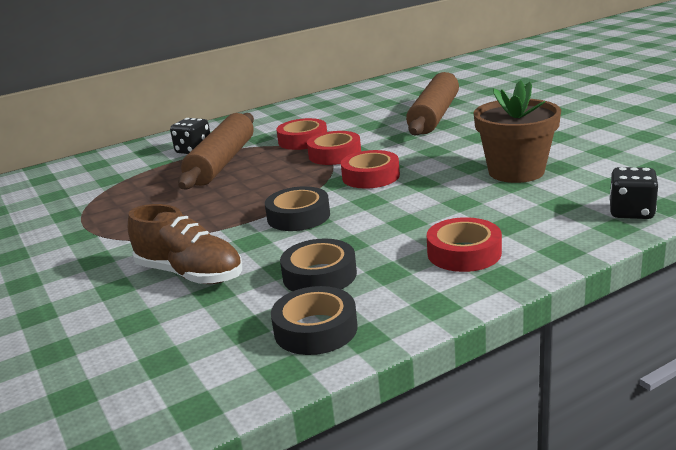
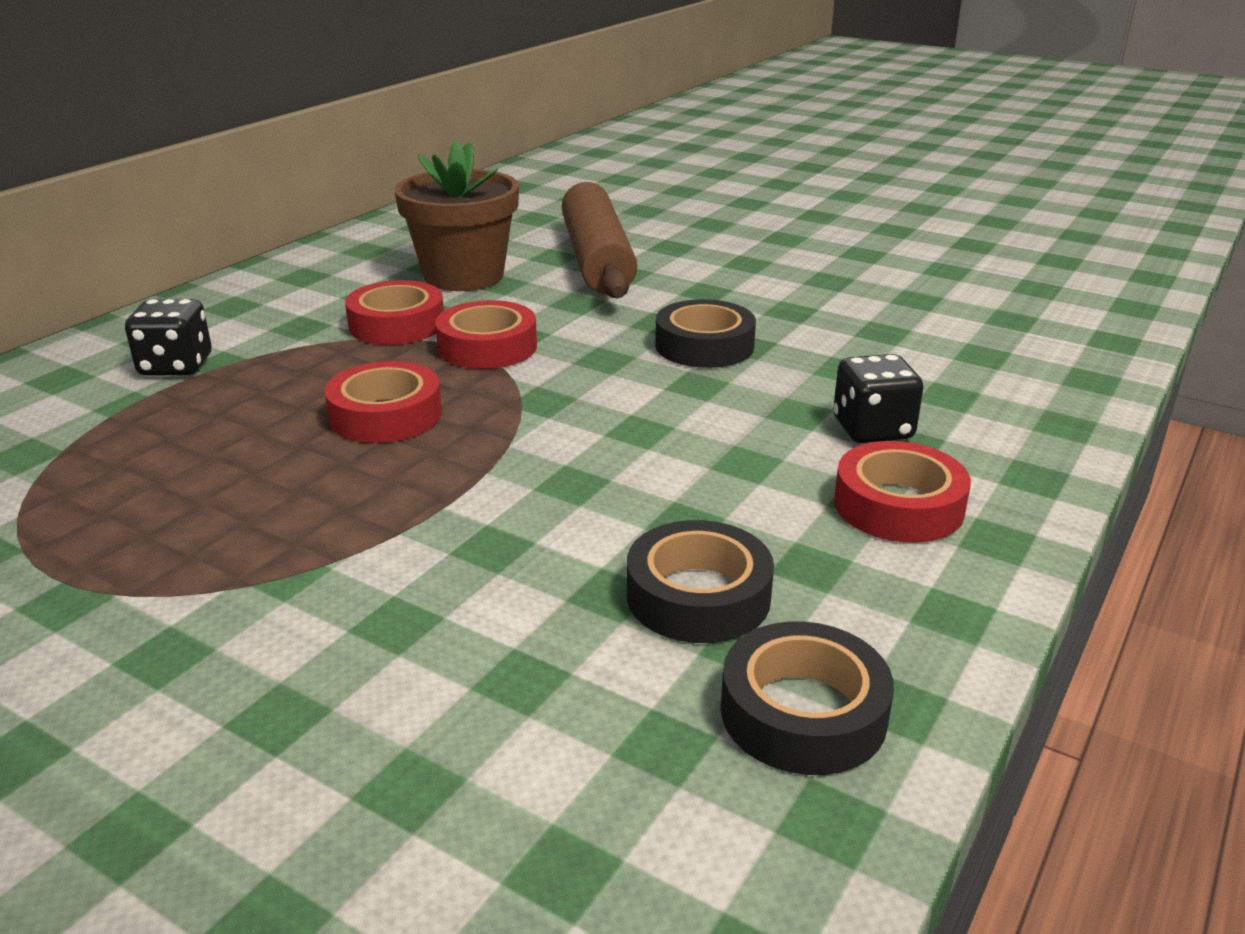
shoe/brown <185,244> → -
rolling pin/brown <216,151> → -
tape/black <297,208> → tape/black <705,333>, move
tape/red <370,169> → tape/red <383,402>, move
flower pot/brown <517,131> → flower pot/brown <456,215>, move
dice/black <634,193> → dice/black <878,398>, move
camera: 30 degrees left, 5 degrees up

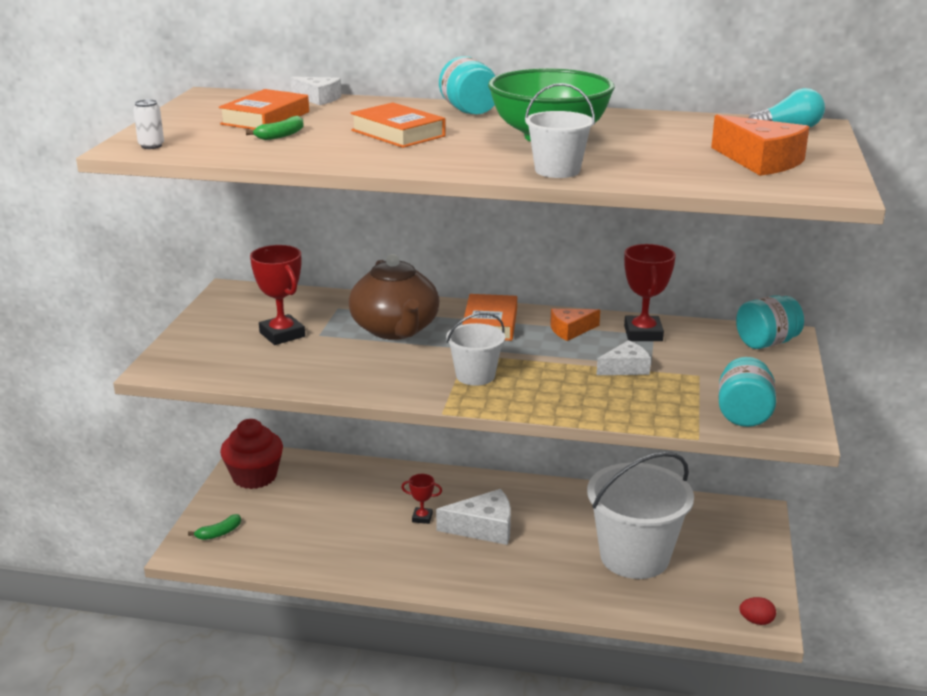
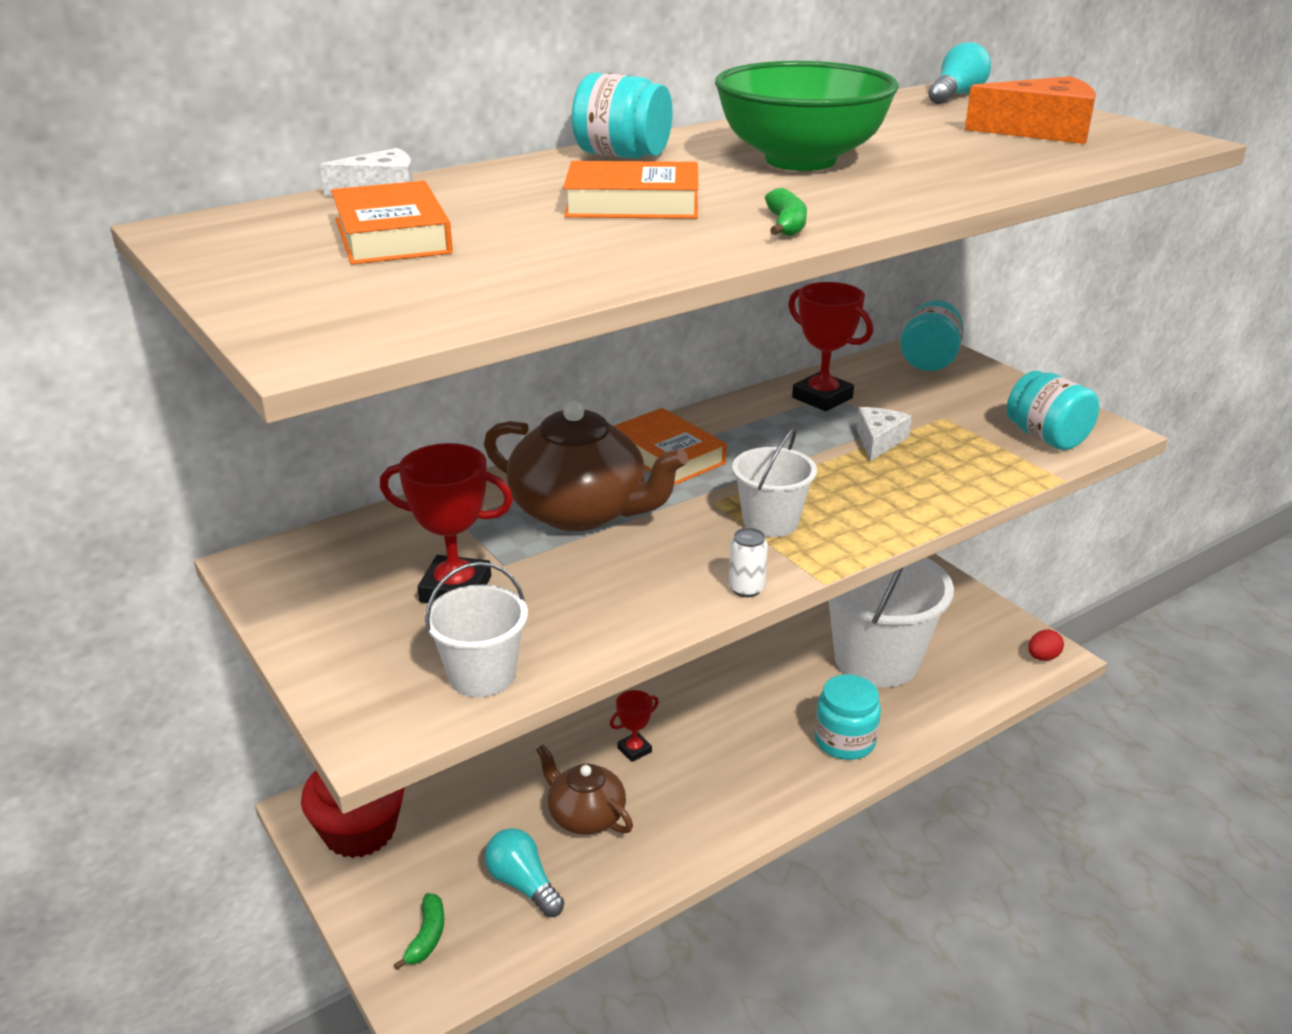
can/white <148,124> → can/white <748,562>, move
banana/green <275,128> → banana/green <786,212>, move
cheese/white <473,517> → -
bucket/white <560,130> → bucket/white <476,629>, move
cheese/orange <575,325> → -
- → light bulb/turquoise <524,873>
- → teapot/brown <584,790>
- → jar/turquoise <848,717>
camera: 45 degrees left, 5 degrees up

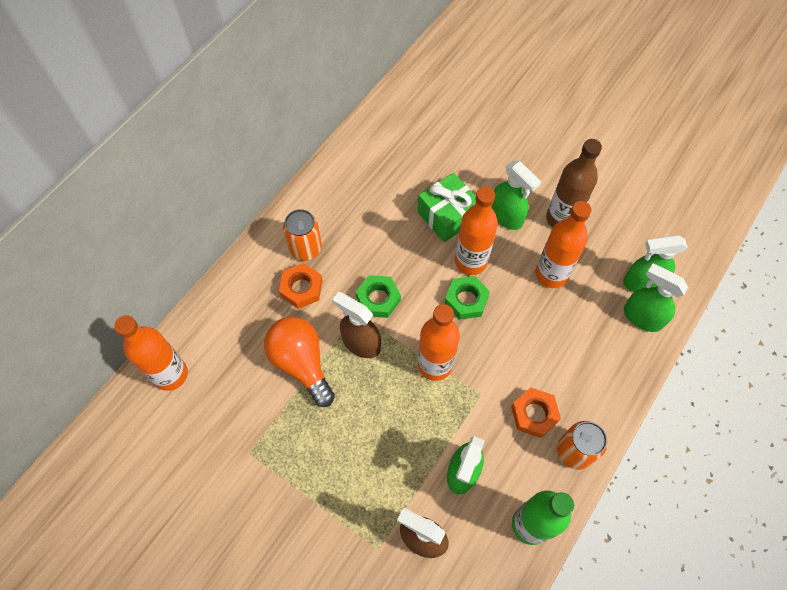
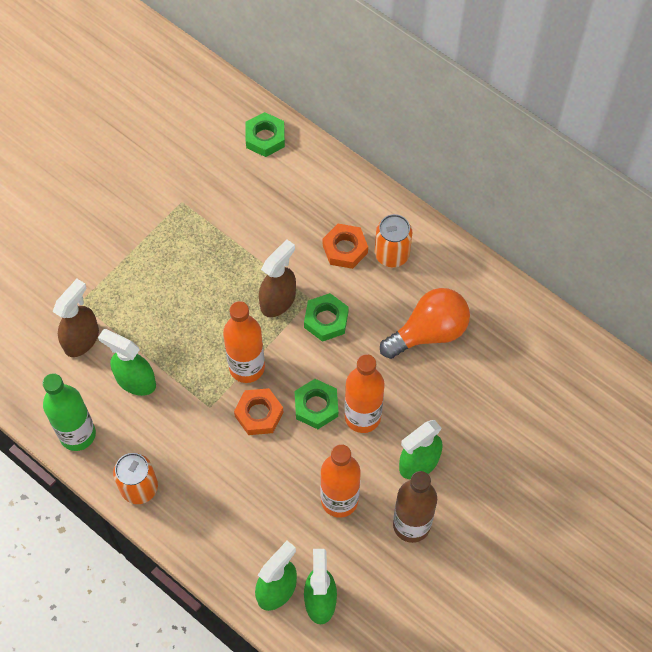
bottle/orange <151,353> → nut/green <265,134>
light bulb/orange <299,362> → light bulb/orange <425,323>, move
gift/green <446,207> → -
nut/orange <536,413> → nut/orange <258,411>, move
camera: 95 degrees right, 0 degrees up

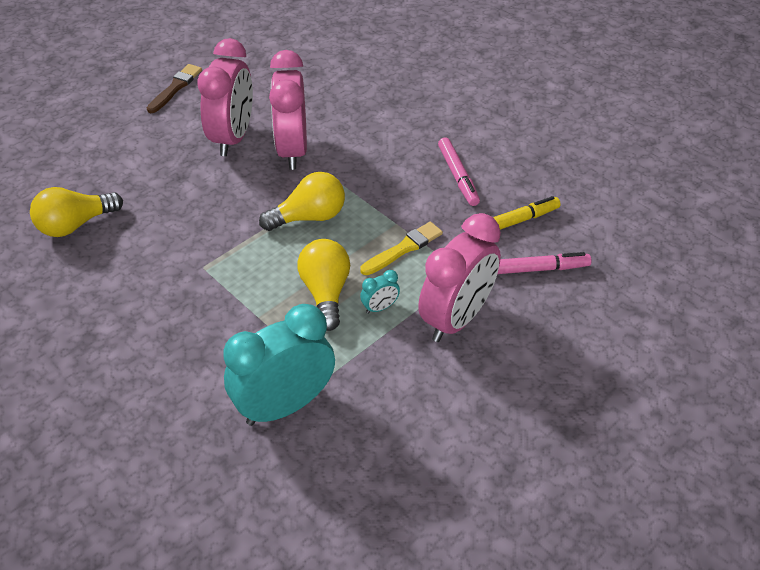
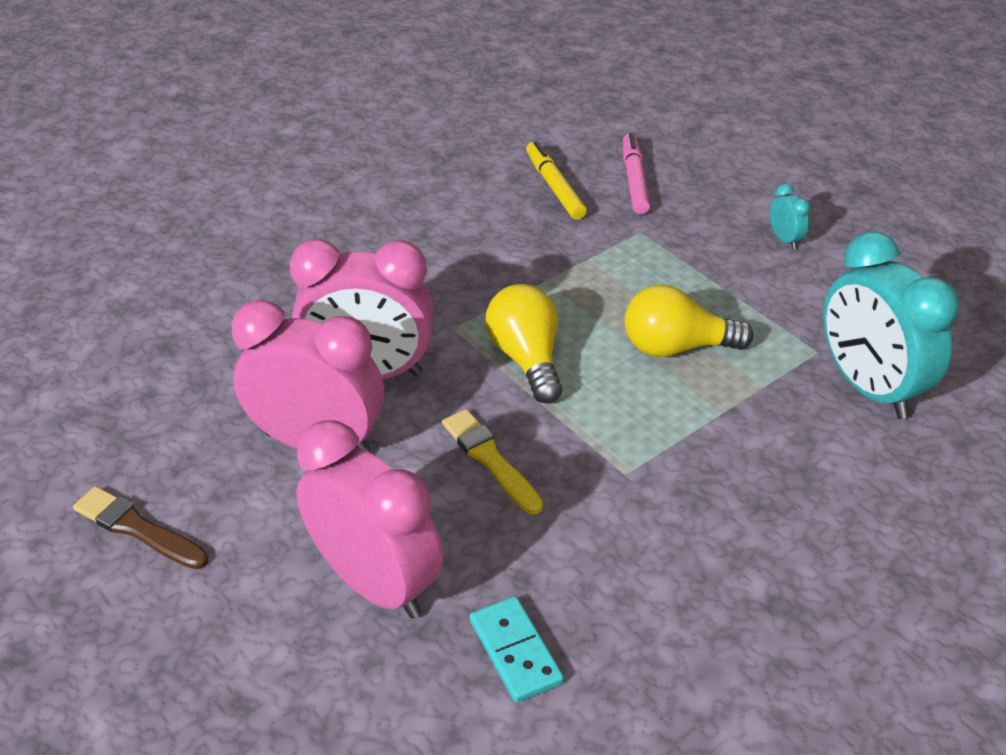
light bulb/yellow <76,212> → domino/turquoise <517,649>
brush/yellow <401,248> → brush/yellow <492,462>, move
clock/turquoise <380,292> → clock/turquoise <790,216>, move
clock/pink <459,277> → clock/pink <369,519>, move
marker/pink <459,171> → -
camera: 85 degrees left, 5 degrees down

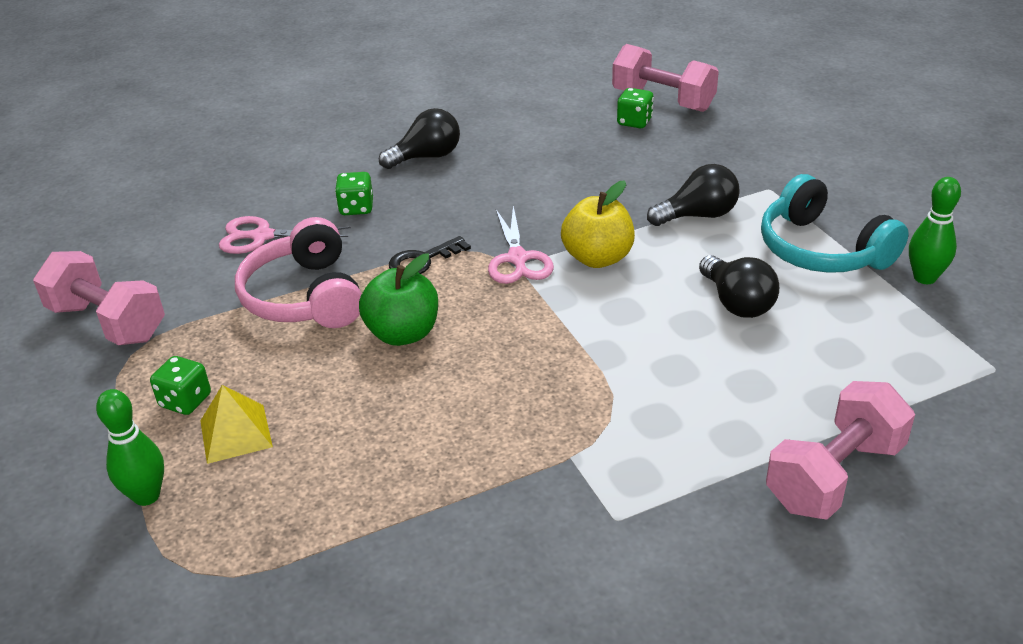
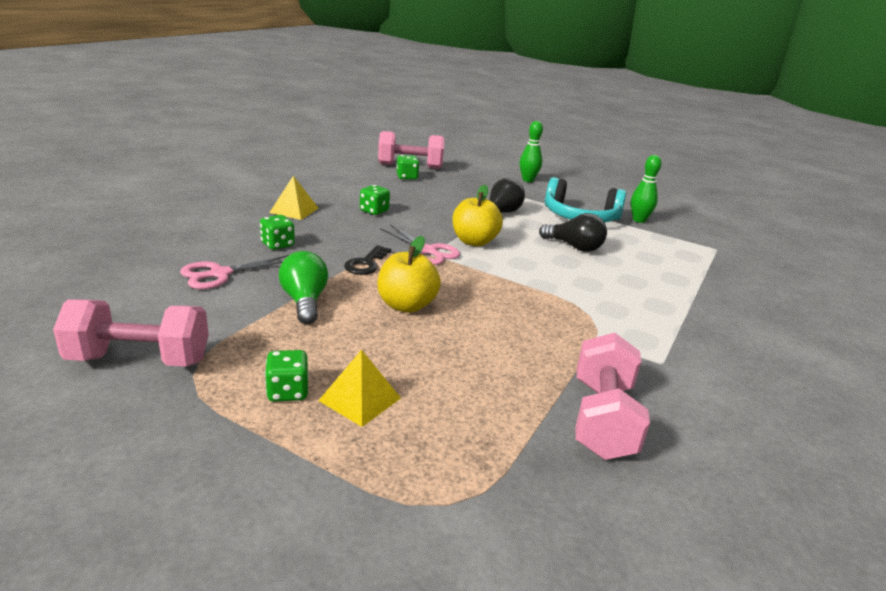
bowling pin/green <130,447> → bowling pin/green <531,151>, move
headphones/pink <298,272> → light bulb/green <303,287>
apple/green <398,300> → apple/yellow <409,274>
light bulb/black <419,138> → pyramid/yellow <294,198>
dumbbell/pink <840,450> → dumbbell/pink <612,396>, move
- → dice/green <375,200>
camera: 40 degrees left, 10 degrees down

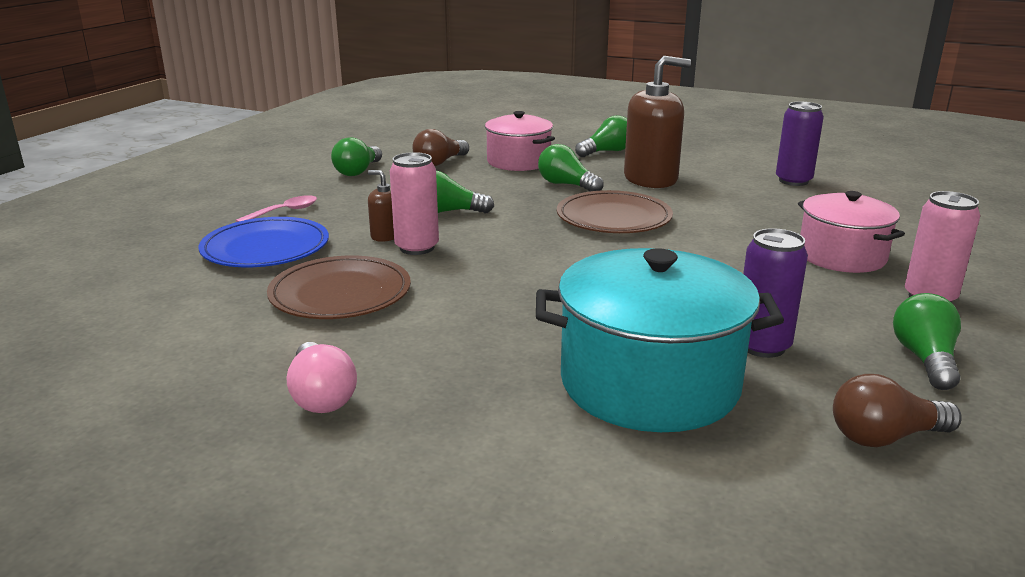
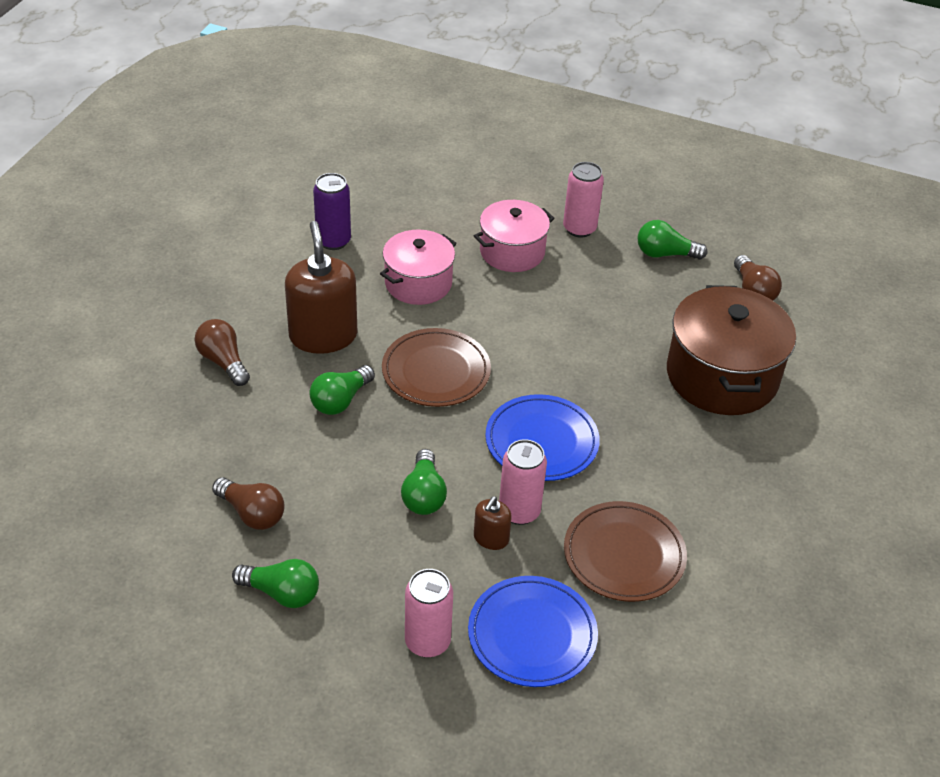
spoon/pink <276,208> → can/pink <429,613>
light bulb/pink <322,377> → -
pot/pink <520,141> → pot/pink <418,267>, move
pot/turquoise <660,340> → pot/brown <731,350>
light bulb/green <601,136> → light bulb/brown <222,352>
can/purple <775,293> → -
- → plate/blue <542,437>
camera: 95 degrees left, 20 degrees up

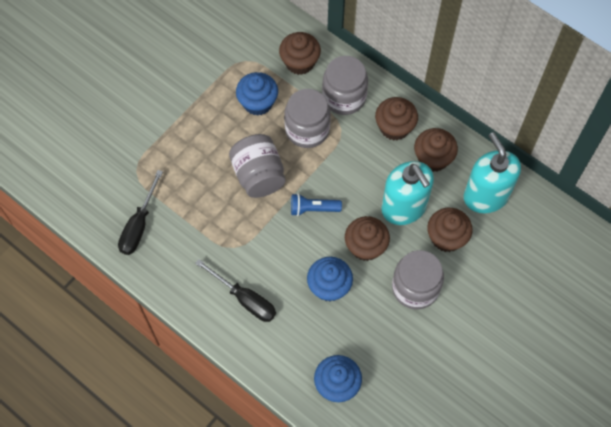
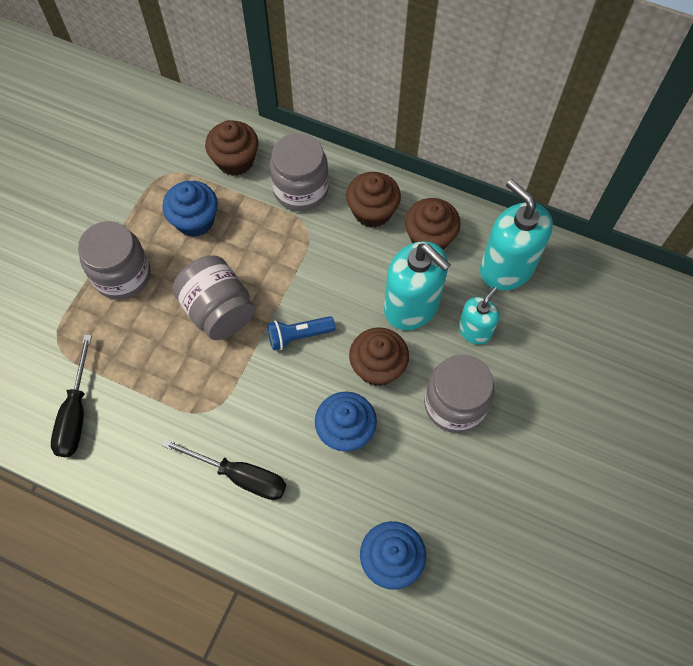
jar/grey <307,118> → jar/grey <114,260>, move
cupcake/brown <450,230> → soap dispenser/turquoise <478,316>
camera: 15 degrees left, 0 degrees up

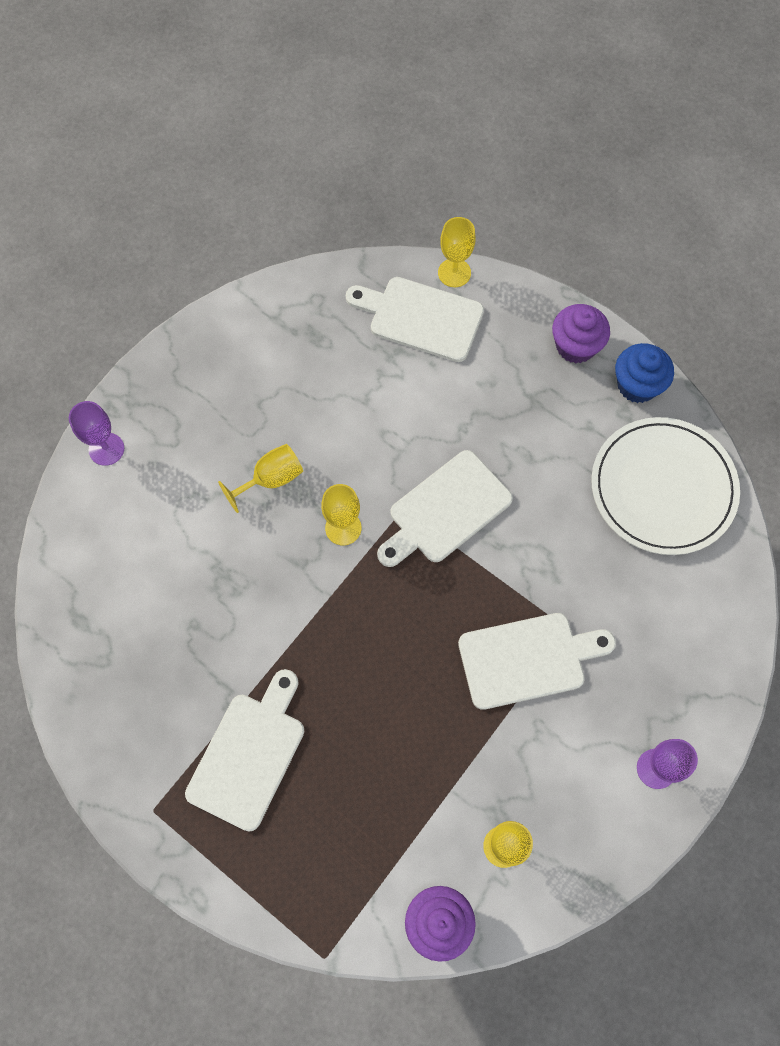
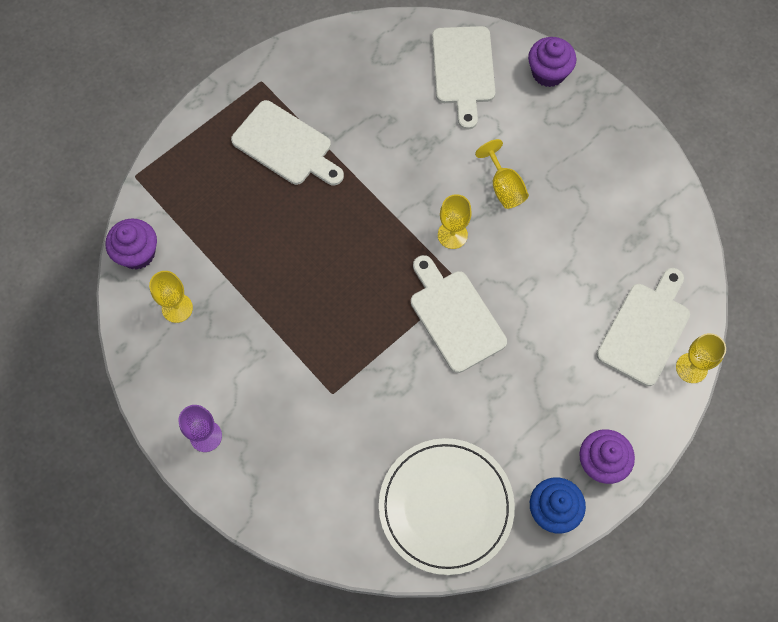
goblet/purple <96,433> → cupcake/purple <552,62>
cutting board/white <537,661> → cutting board/white <463,78>, move
camera: 100 degrees right, 0 degrees up

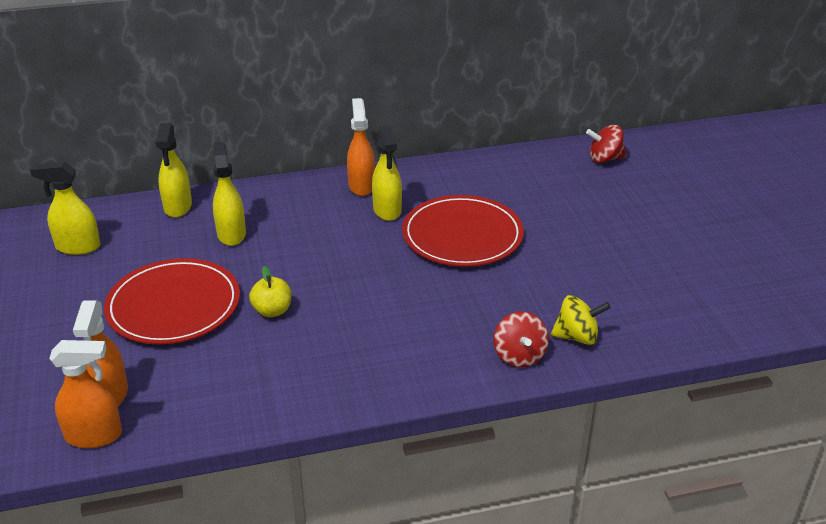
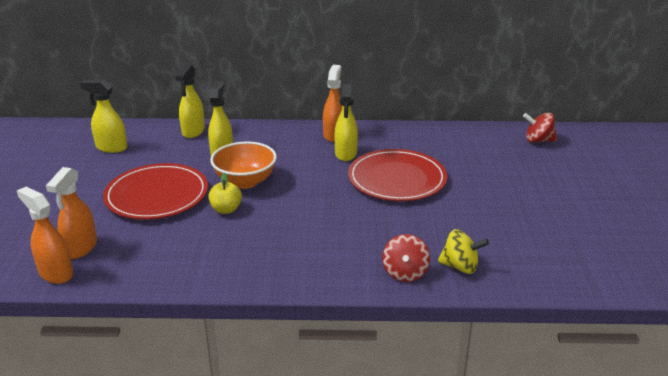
spray bottle/orange <85,394> → spray bottle/orange <45,235>, 150 degrees counterclockwise
- → bowl/orange <243,165>
camera: 15 degrees right, 5 degrees down

